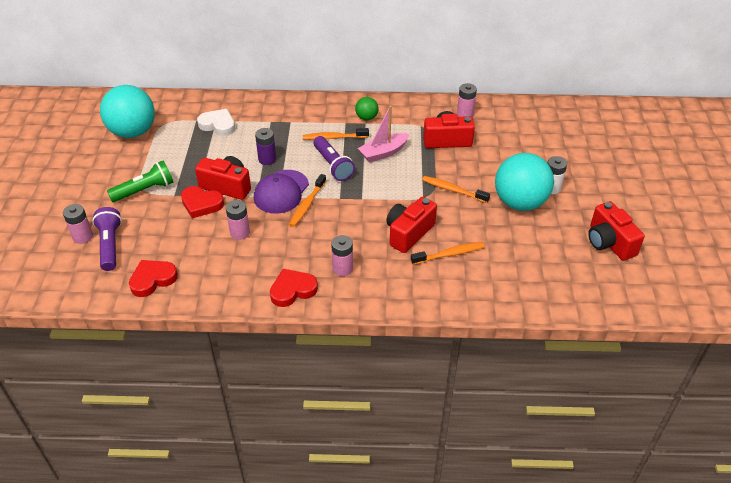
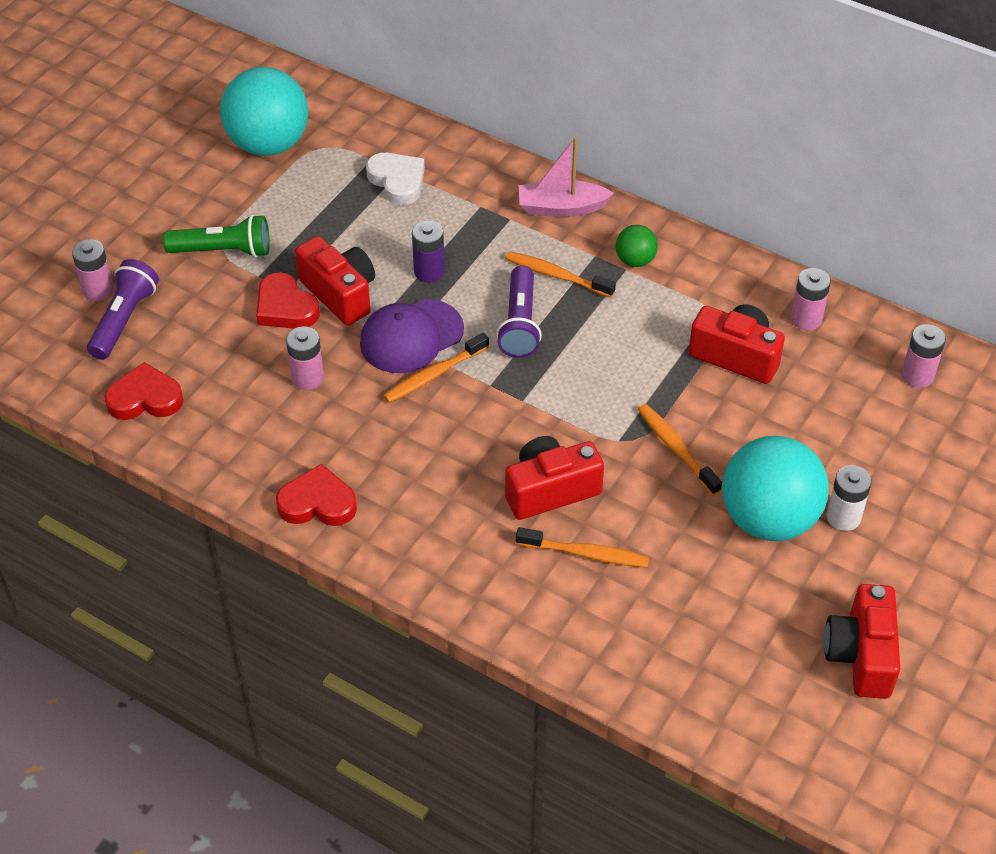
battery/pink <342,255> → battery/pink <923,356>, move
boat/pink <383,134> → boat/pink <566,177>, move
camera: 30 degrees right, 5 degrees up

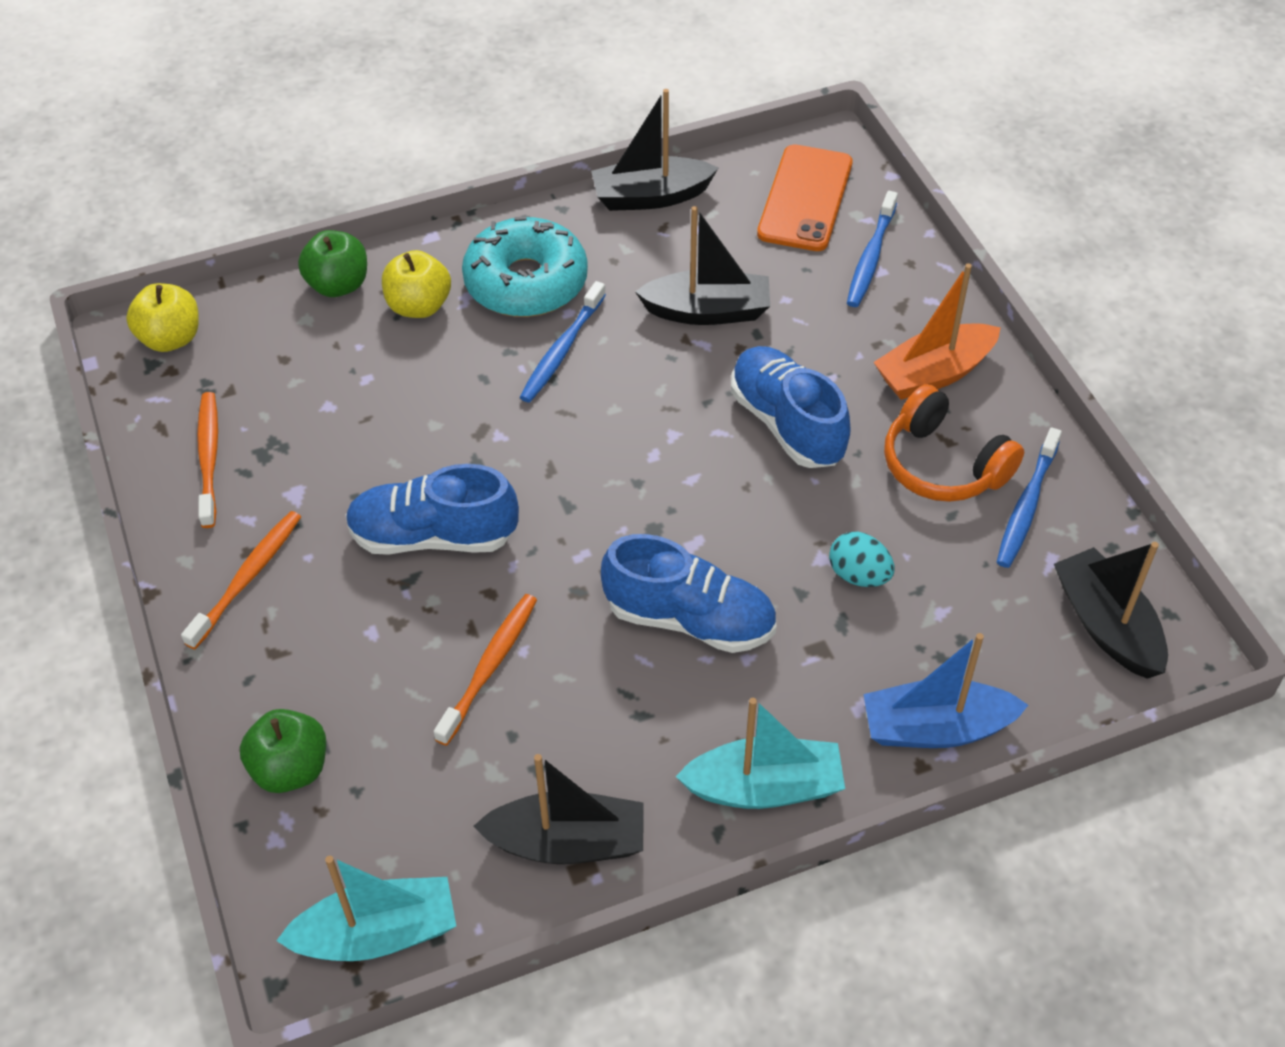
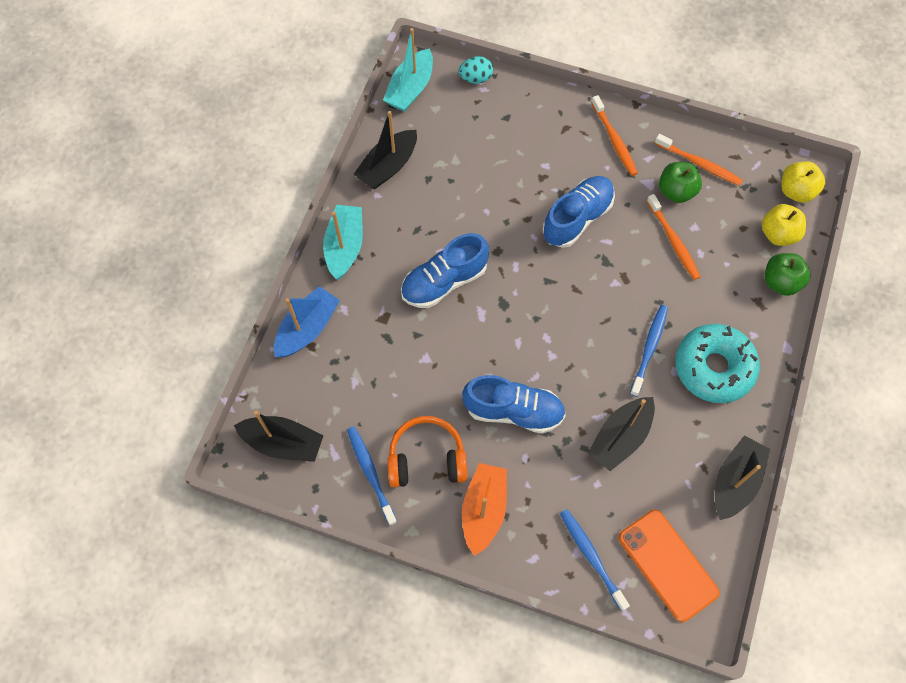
apple/green <283,751> → apple/green <680,182>, move
apple/yellow <416,284> → apple/yellow <784,225>, move
toothbrush/orange <485,670> → toothbrush/orange <674,237>, move
toothbrush/blue <563,342> → toothbrush/blue <649,351>, 45 degrees clockwise
boat/turquoise <760,753> → boat/turquoise <343,242>, 150 degrees clockwise
egg/turquoise <861,559> → egg/turquoise <476,70>, move
camera: 130 degrees right, 15 degrees up

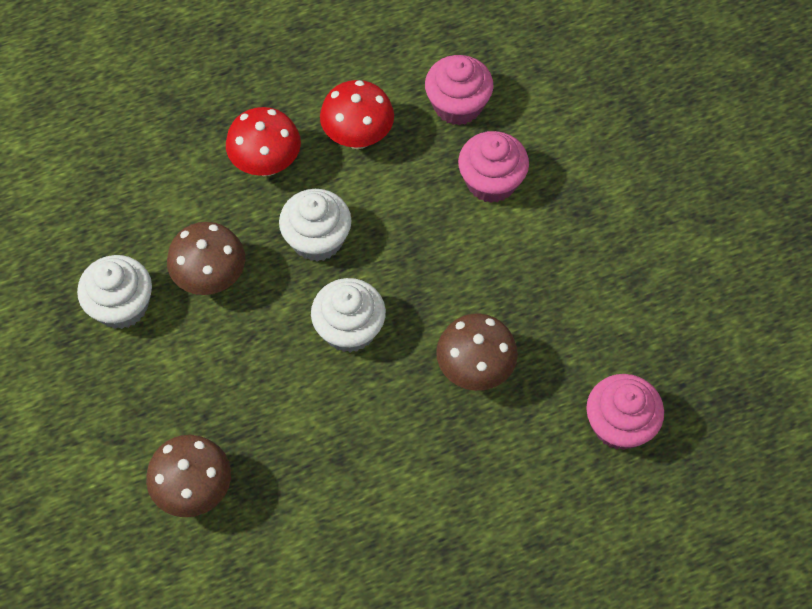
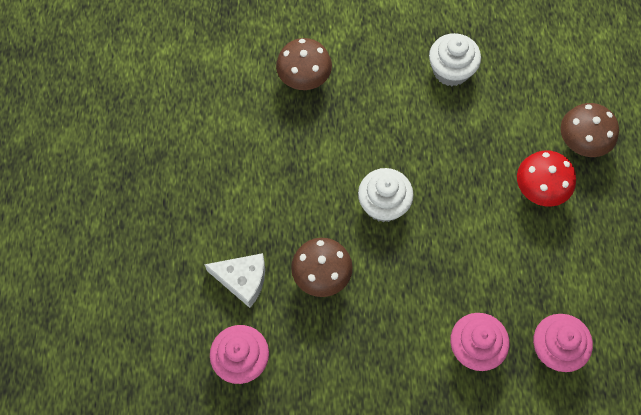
mushroom/brown <206,258> → mushroom/brown <590,130>, move
cupcake/white <315,225> → -
mushroom/red <357,114> → -
- → cheese/white <234,280>
camera: 110 degrees right, 5 degrees up

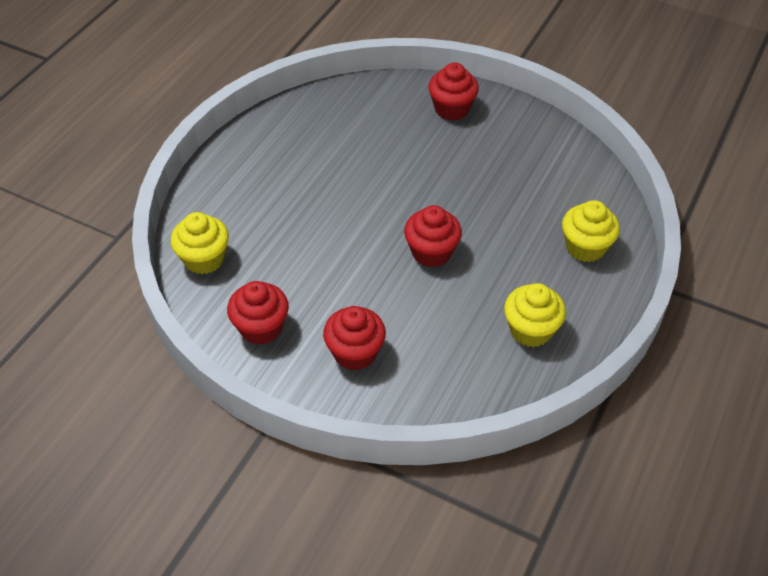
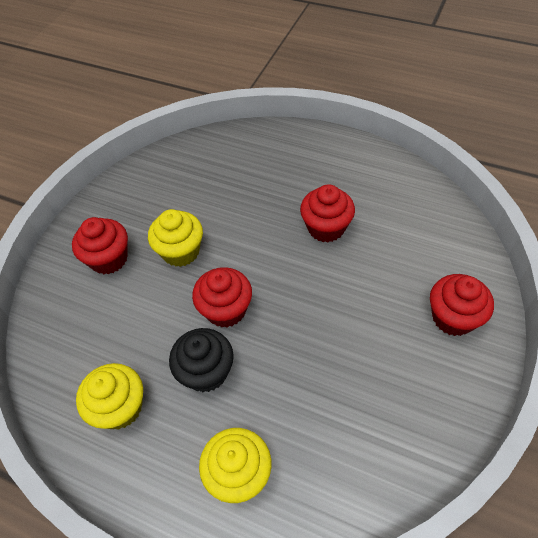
cupcake/yellow <199,243> → cupcake/yellow <175,238>, move
cupcake/red <258,313> → cupcake/red <327,213>, move
- → cupcake/black <201,360>
camera: 90 degrees right, 5 degrees up

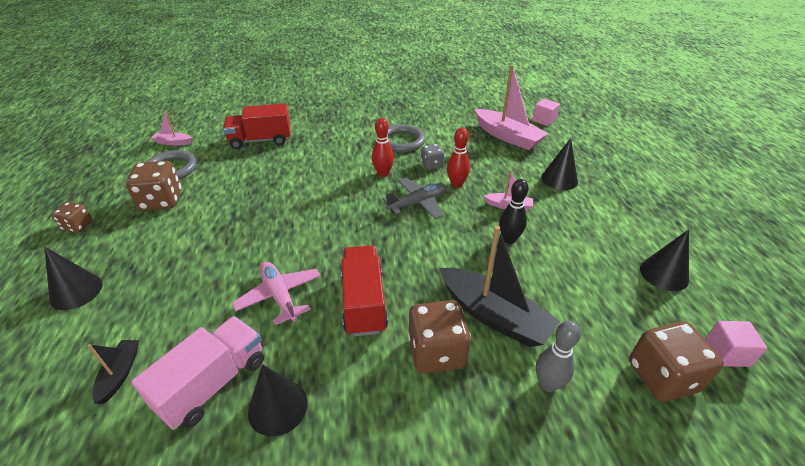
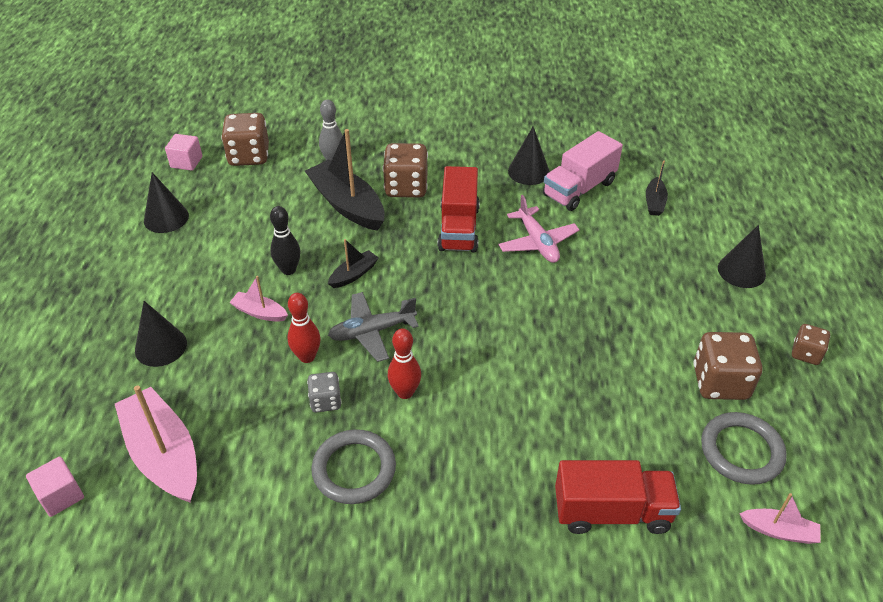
- → boat/black <353,263>
camera: 170 degrees left, 5 degrees up

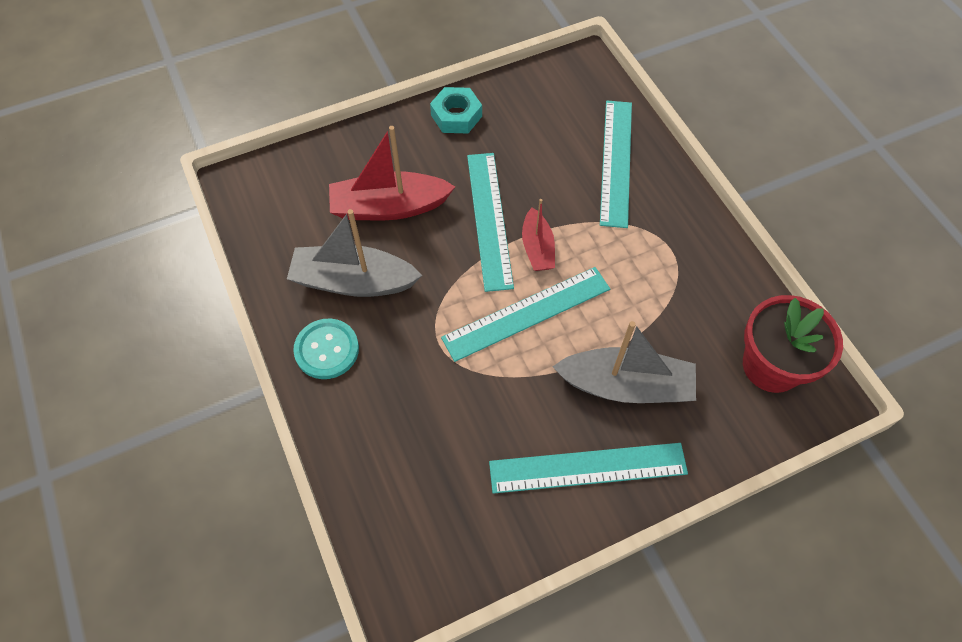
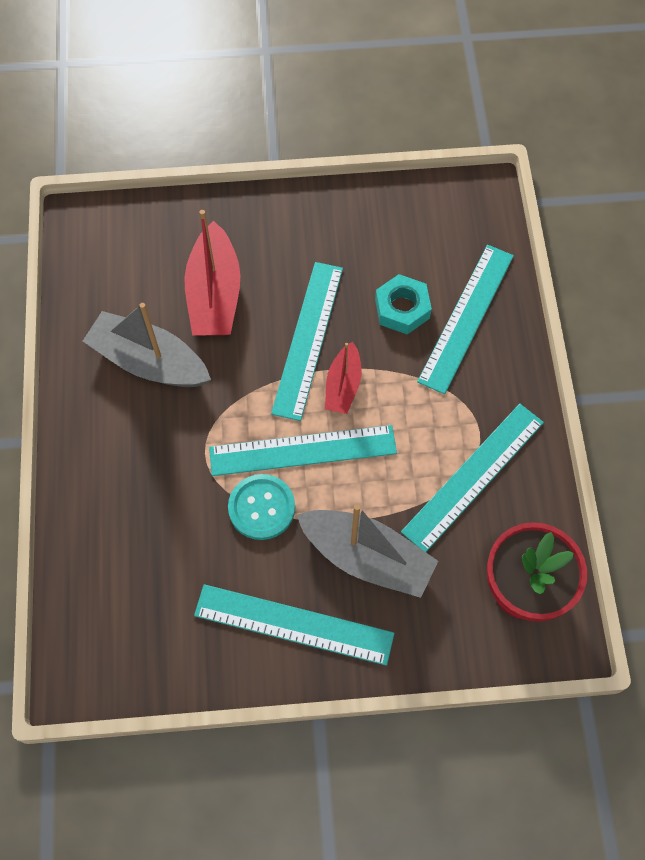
button/turquoise <326,349> → button/turquoise <261,507>, move
boat/red <392,173> → boat/red <212,273>, 105 degrees counterclockwise
nut/turquoise <456,110> → nut/turquoise <403,304>, move
- → ruler/turquoise <472,478>
camera: 20 degrees right, 5 degrees up

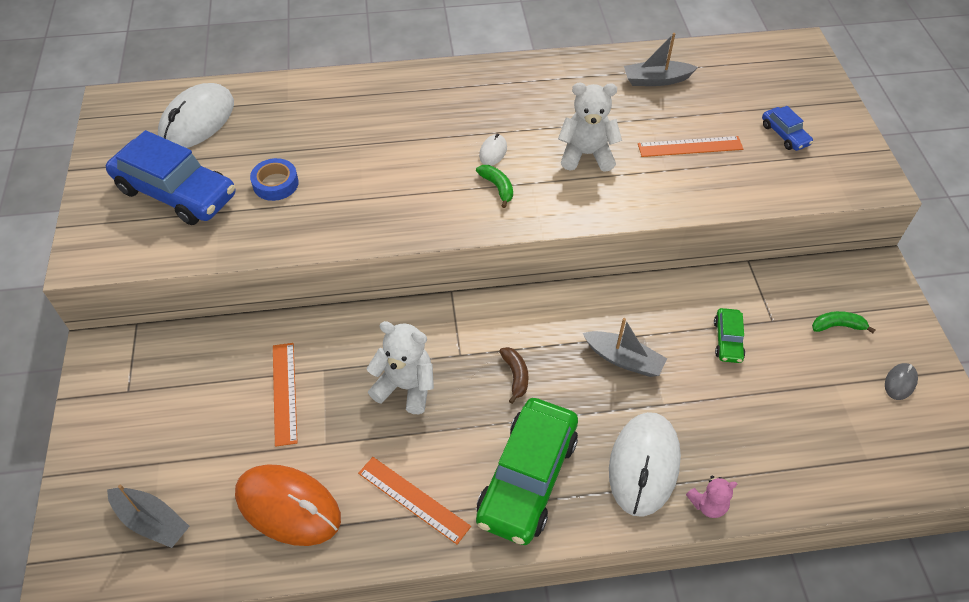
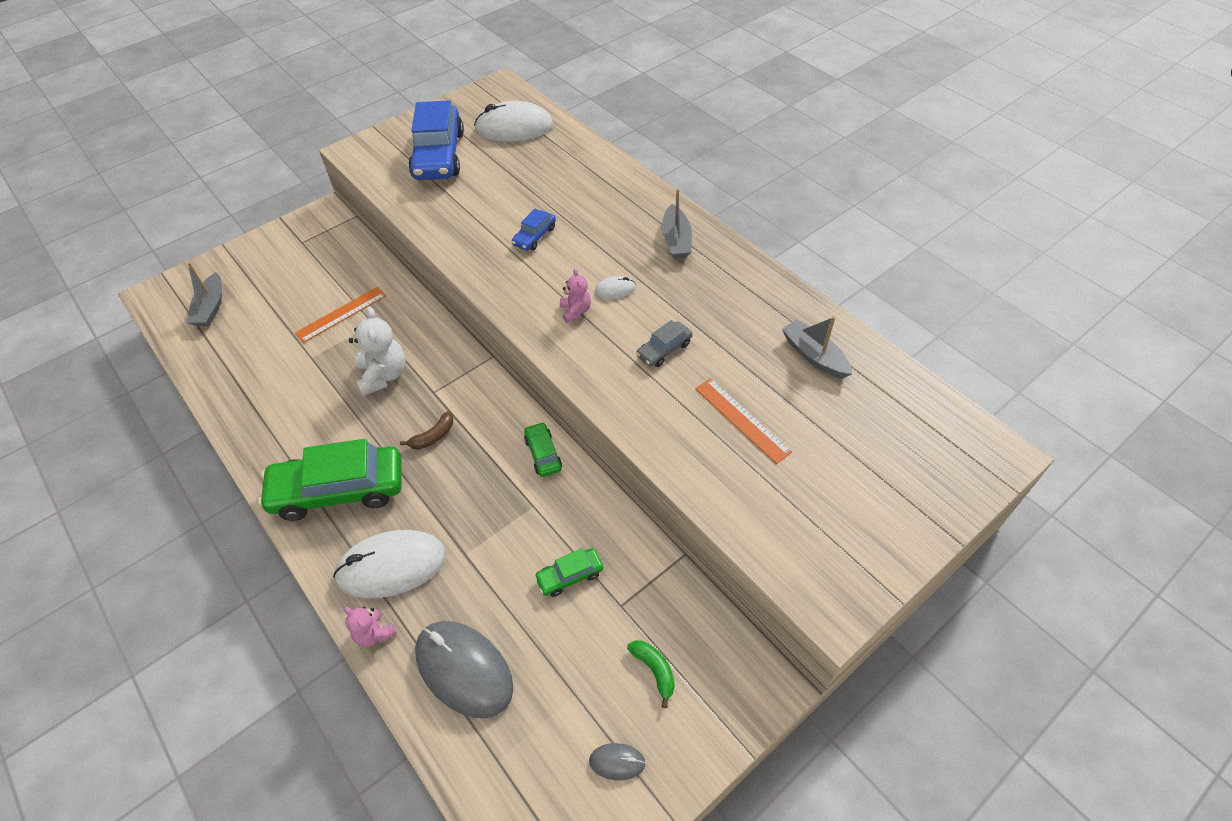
mouse/orange <288,505> → -
tape/blue <274,179> → -
ruler/orange <414,501> → -
banana/green <494,186> → teddy bear/pink <575,295>
teddy bear/white <590,127> → car/grey <664,343>
boat/grey <625,347> → boat/grey <677,224>, move
car/blue <787,128> → car/blue <534,230>, move
- → mouse/grey <464,669>
- → car/green <543,449>
camera: 60 degrees right, 0 degrees up

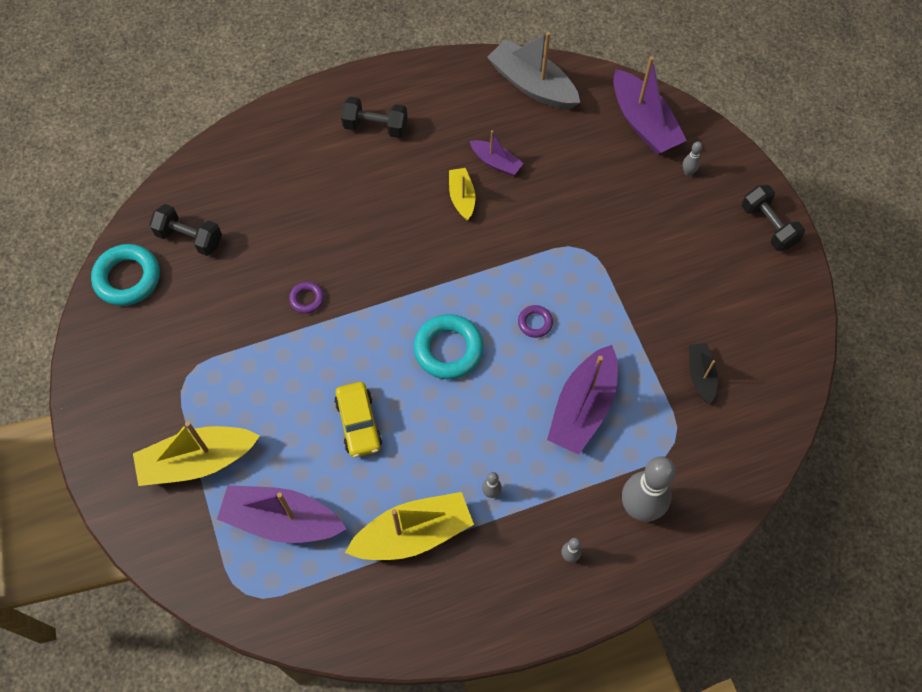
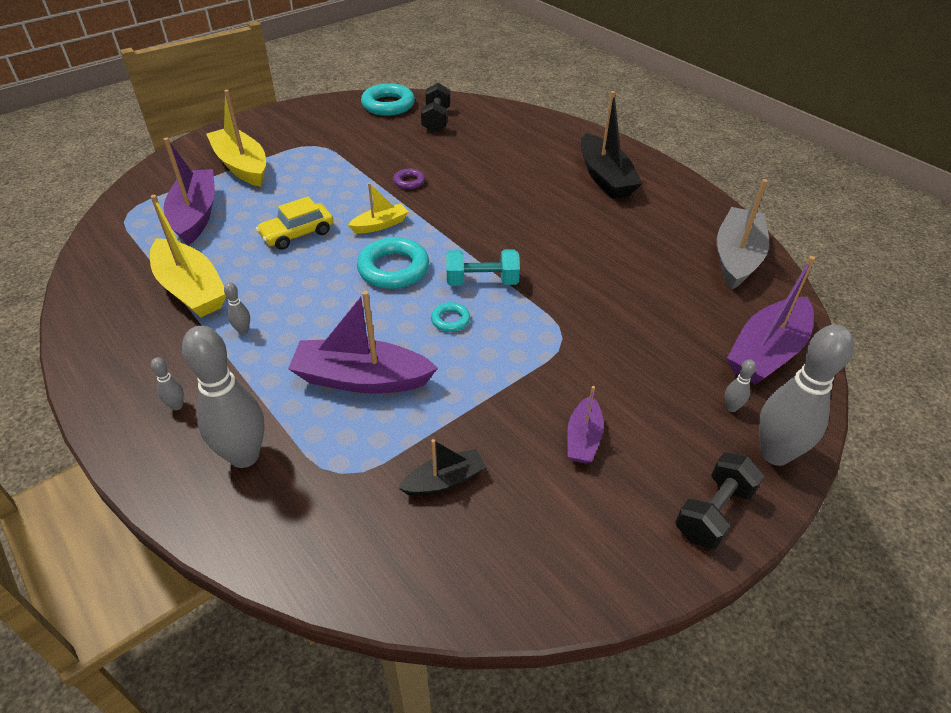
dumbbell/black <374,117> → boat/black <611,145>
boat/yellow <462,194> → boat/yellow <378,208>, move
boat/purple <497,153> → boat/purple <585,425>, move
ring/purple <535,321> → ring/turquoise <450,317>
- → dumbbell/turquoise <483,267>
- → bowling pin/grey <806,395>
camera: 70 degrees right, 20 degrees down

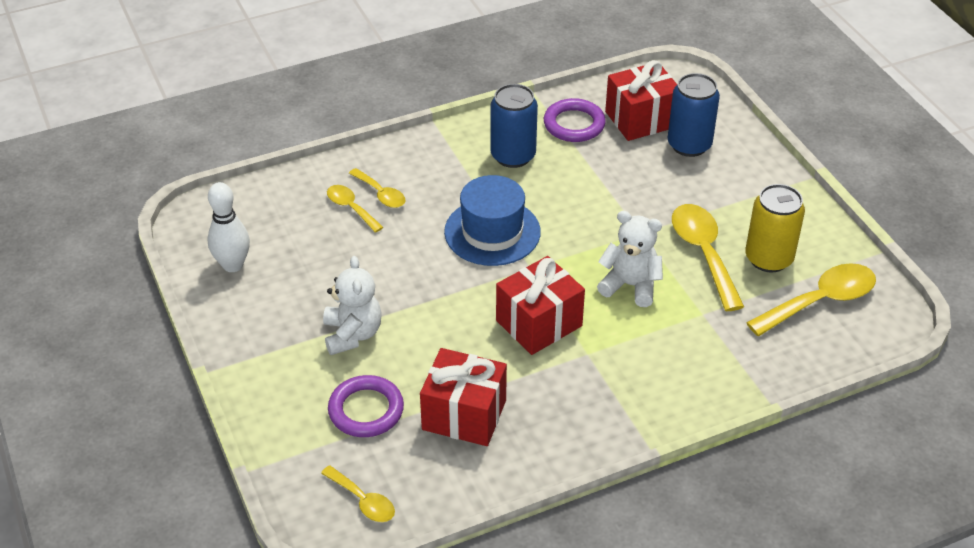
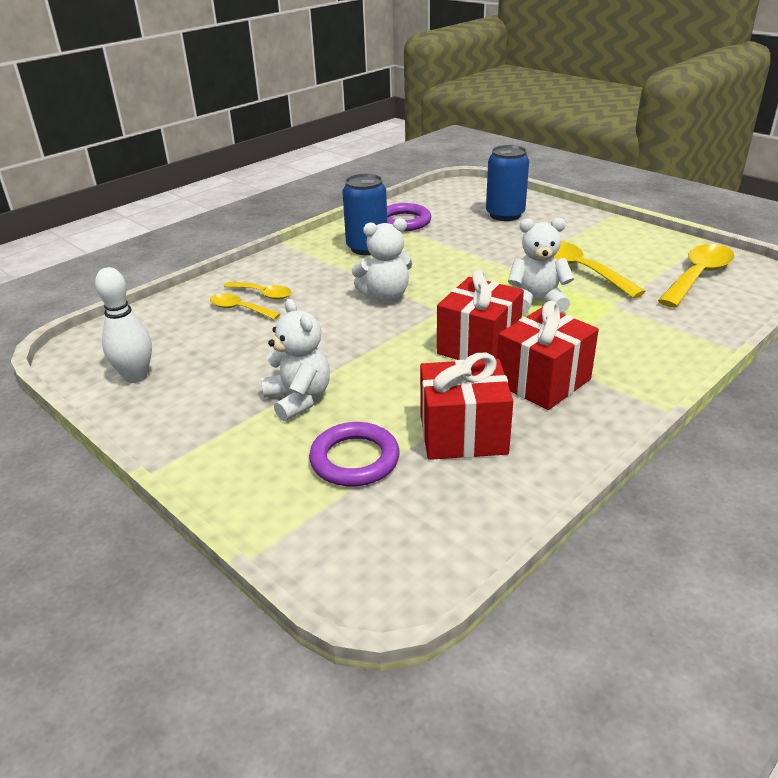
spoon/yellow <358,493> → -
hat/blue <492,220> → teddy bear/white <382,260>
gift/red <641,100> → gift/red <548,355>, move
can/yellow <775,228> → -
camera: 20 degrees left, 10 degrees down

